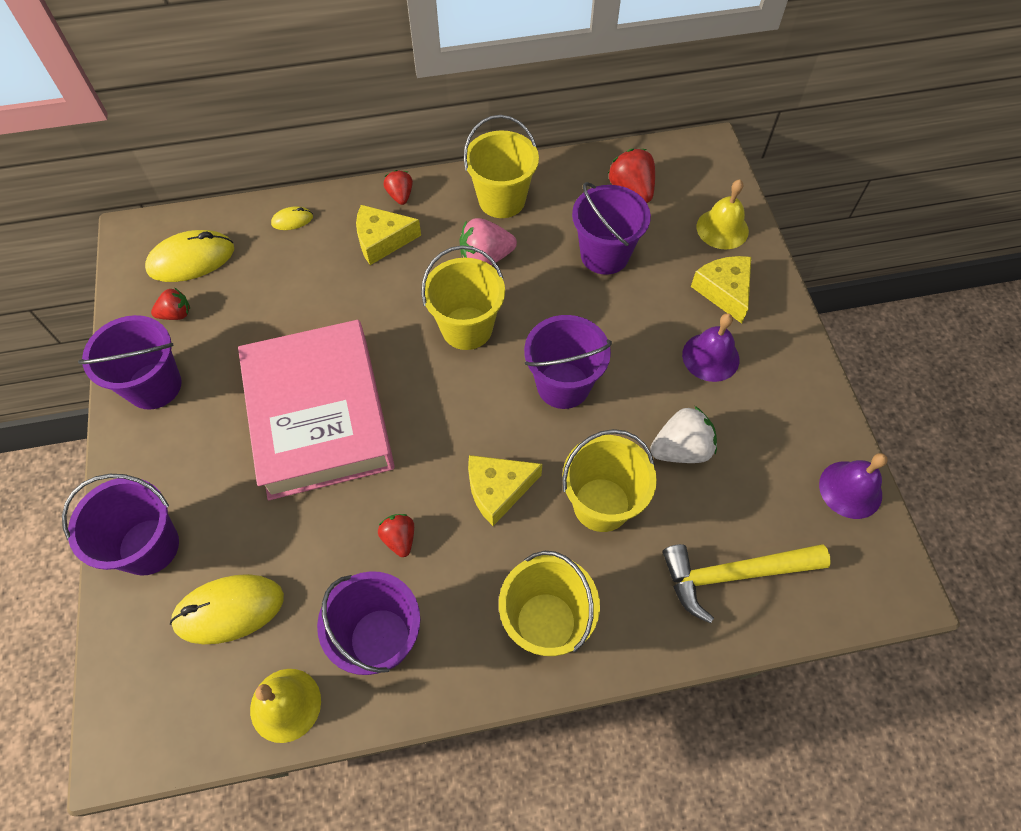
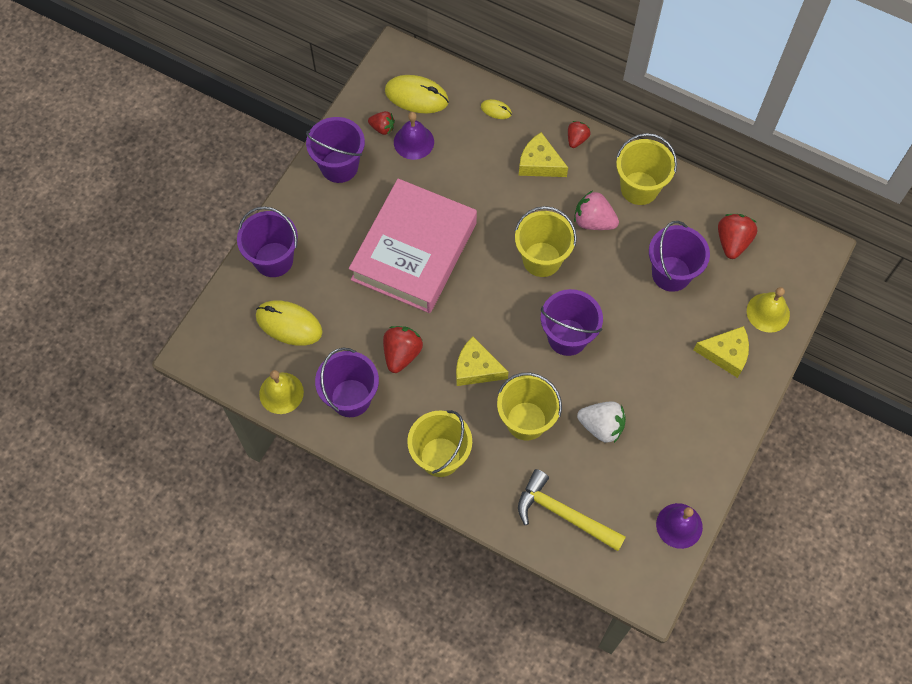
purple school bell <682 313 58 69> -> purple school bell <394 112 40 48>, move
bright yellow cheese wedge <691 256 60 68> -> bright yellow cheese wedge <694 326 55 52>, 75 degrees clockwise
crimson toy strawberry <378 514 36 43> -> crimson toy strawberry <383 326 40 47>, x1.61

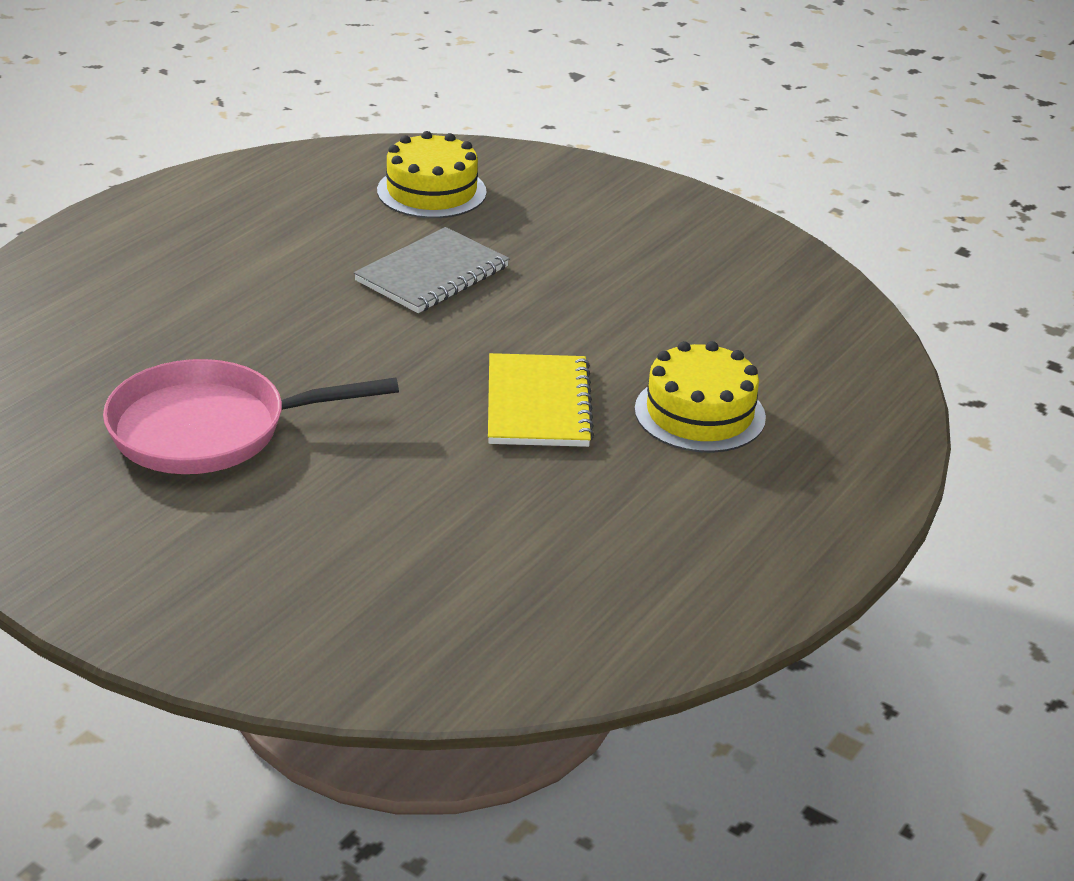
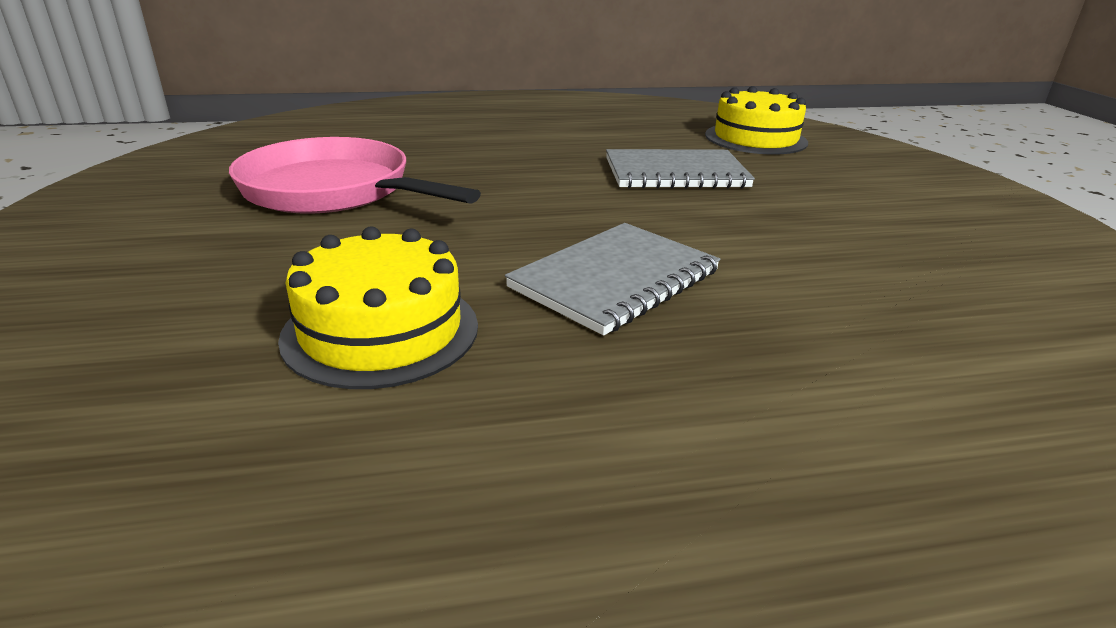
bright yellow cake <635 341 131 112> -> bright yellow cake <278 227 200 162>, move
bright yellow exercise book <488 353 106 94> -> ash-grey exercise book <505 223 215 113>

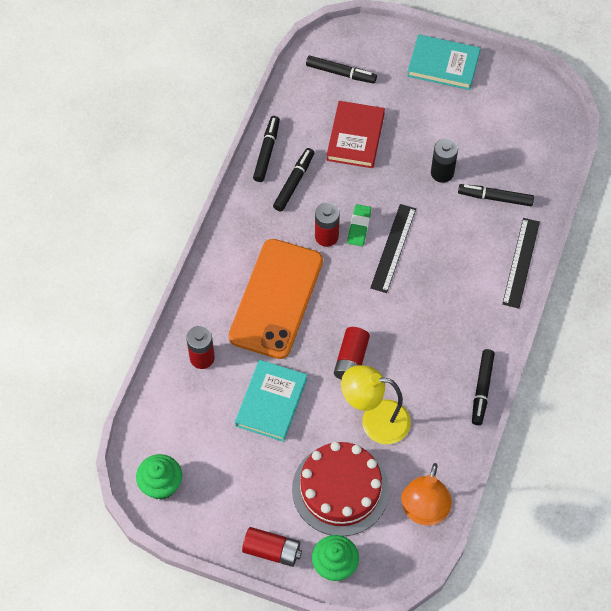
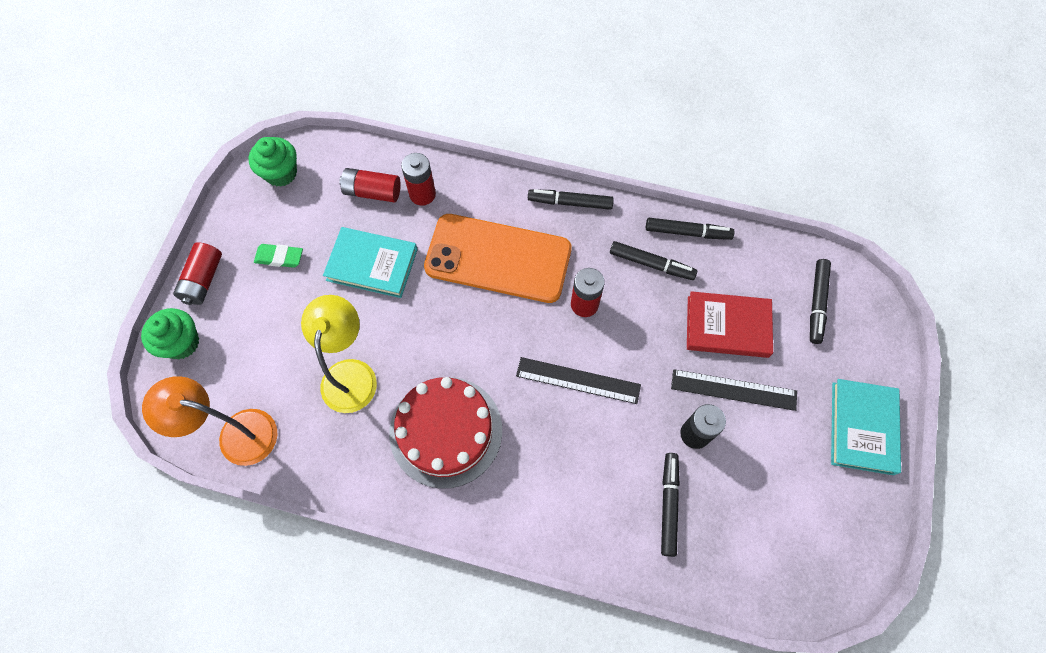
crimson cake <292 442 97 94> -> crimson cake <389 377 113 112>, move
crimson battery <334 327 36 53> -> crimson battery <339 168 62 34>, move
leaf-green gum eraser <347 204 24 42> -> leaf-green gum eraser <254 244 49 24>, move
jet-black felt pen <472 349 23 76> -> jet-black felt pen <528 189 86 21>, move
jet-black straightedge <502 218 38 90> -> jet-black straightedge <671 369 126 42>, move

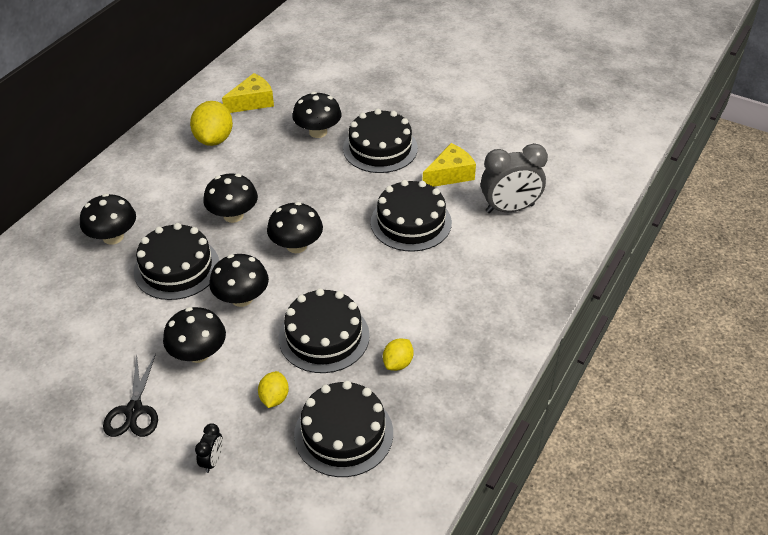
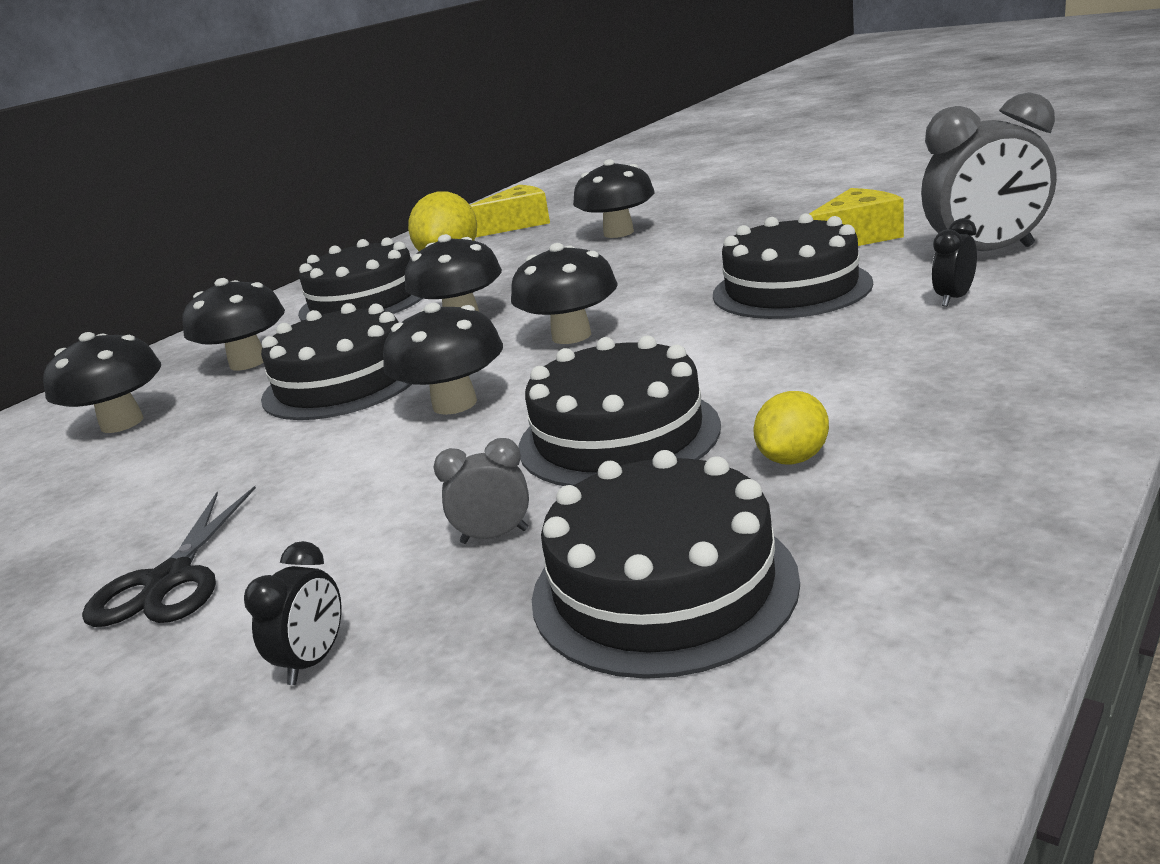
none -> jet-black clock <932 218 45 89>
jet-black fungus <163 307 63 56> -> jet-black fungus <43 332 118 101>, move
jet-black cake <343 109 75 64> -> jet-black cake <298 237 124 84>, move
bright yellow lemon <258 371 31 37> -> ash-grey clock <433 438 96 106>

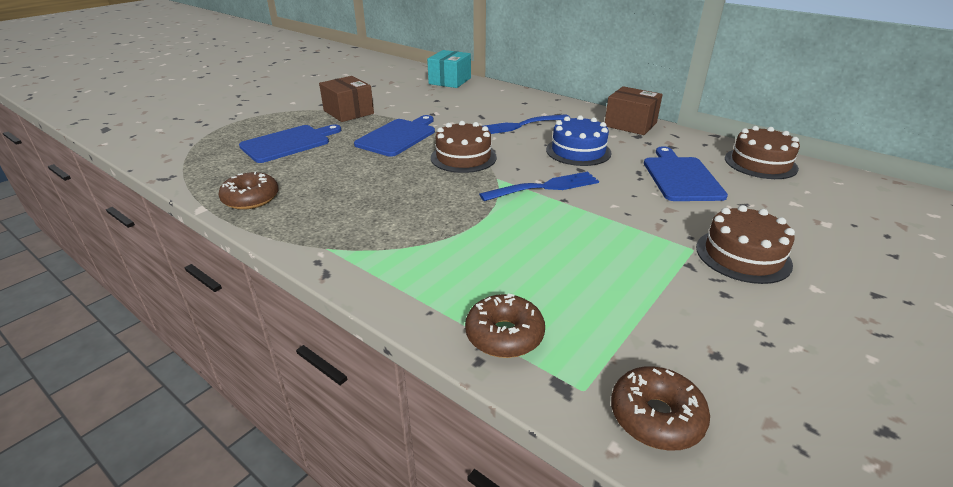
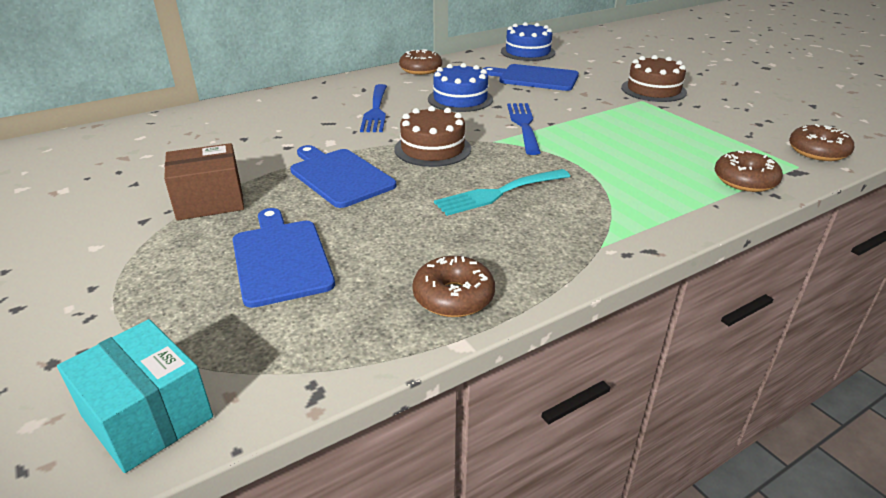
none -> turquoise table fork <434 169 136 47>
turquoise package <427 50 44 38> -> turquoise package <57 319 156 154>, move
russet package <605 86 58 49> -> russet donut <399 49 43 26>
russet cake <725 126 75 53> -> cobalt cake <501 22 54 39>

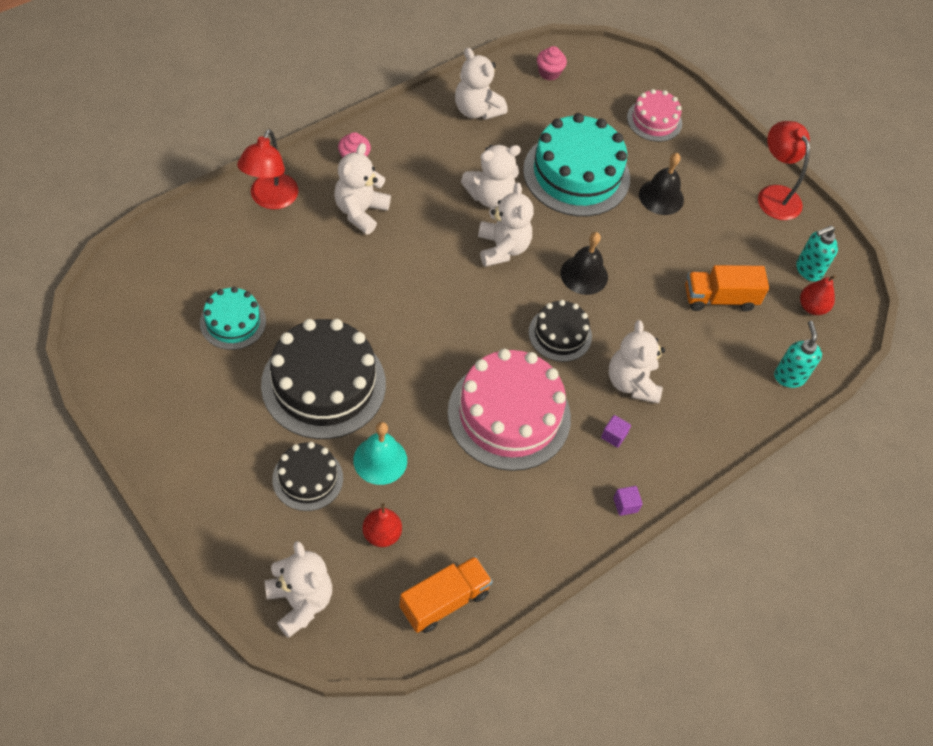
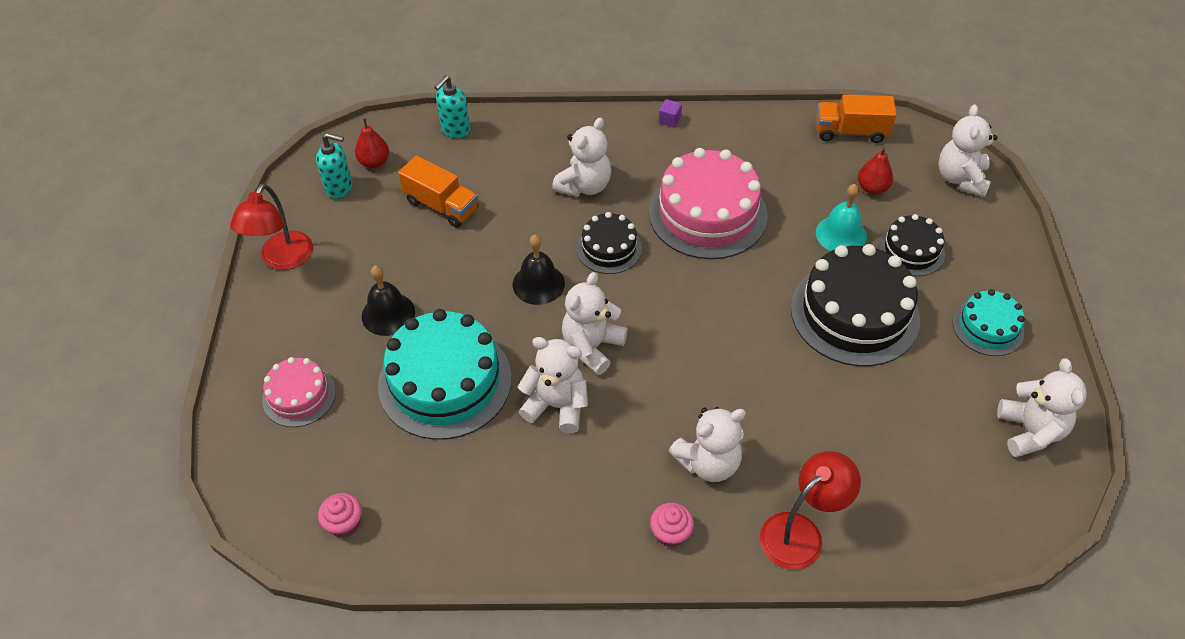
purple block <601 415 30 33> -> none
turquoise cake <200 287 66 63> -> turquoise cake <953 289 72 67>, move
white stuffed bear <455 48 52 72> -> white stuffed bear <997 358 90 99>, move

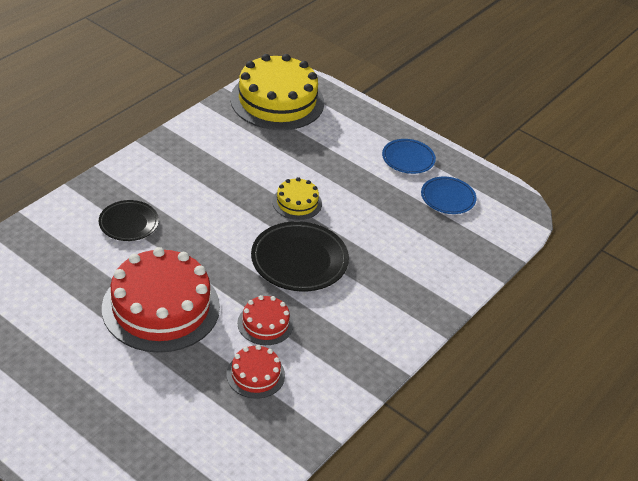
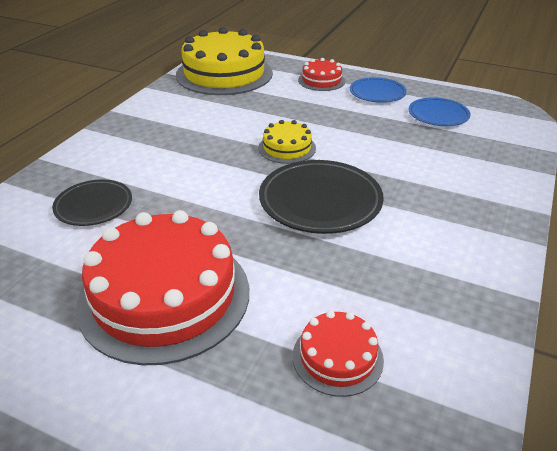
crimson cake <237 295 57 50> -> crimson cake <298 58 47 33>, move

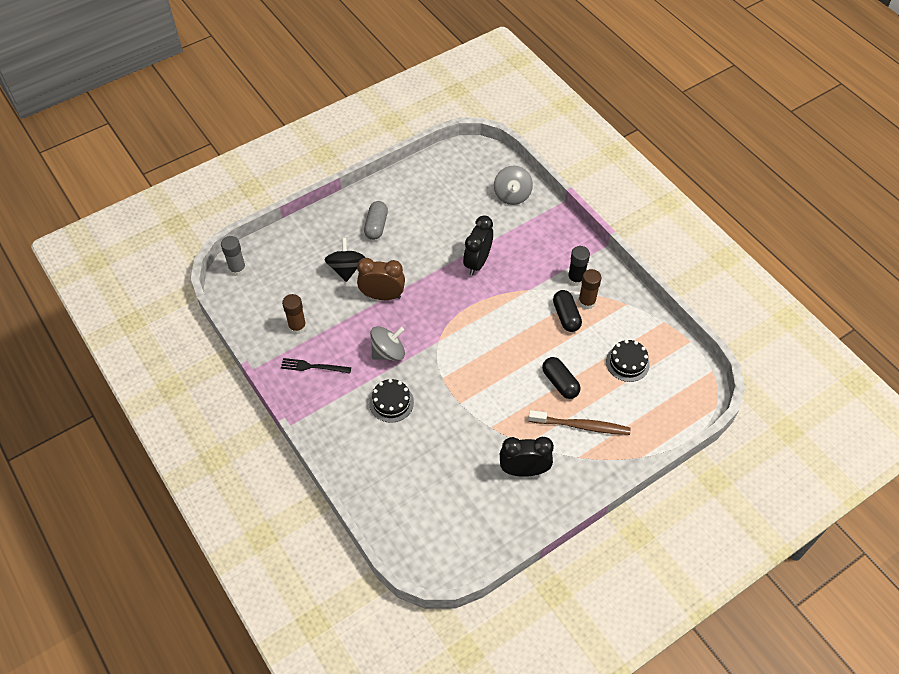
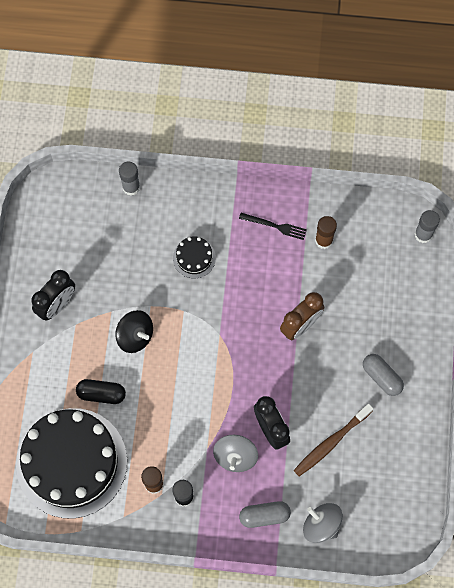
jet-black pill shape <553 290 29 42> -> none
none -> ash-grey glue stick <119 161 21 35>
none -> ash-grey pill shape <239 501 52 27>
jet-black toy top <325 238 40 44> -> jet-black toy top <115 310 38 43>, move
ash-grey toy top <370 326 35 35> -> ash-grey toy top <213 435 45 37>, move
russet dental brush <528 410 103 25> -> russet dental brush <294 403 80 73>, move
jet-black table fork <281 358 70 16> -> jet-black table fork <239 213 68 27>, 60 degrees clockwise
jet-black cake <606 340 44 42> -> jet-black cake <16 408 111 111>, x2.45

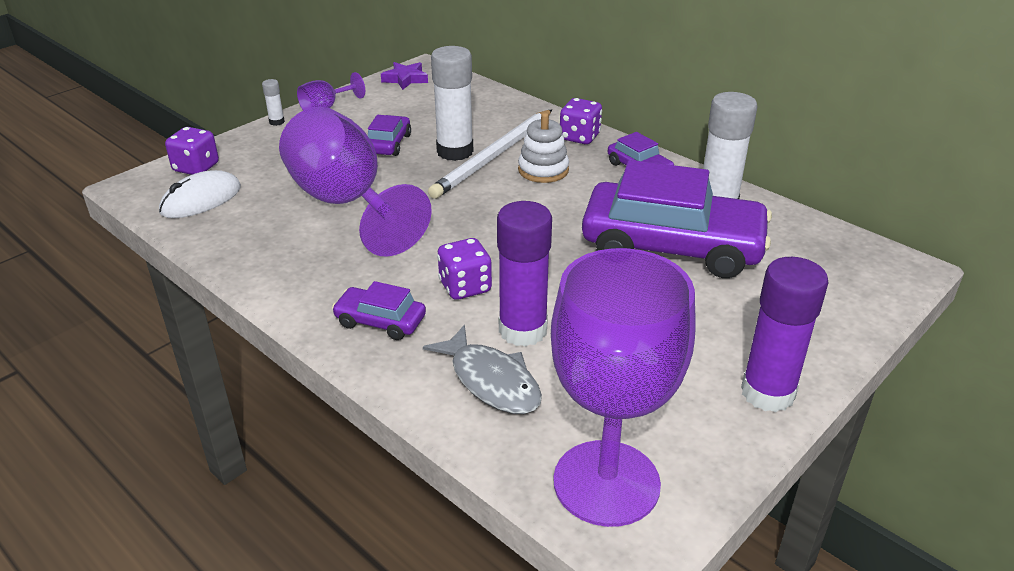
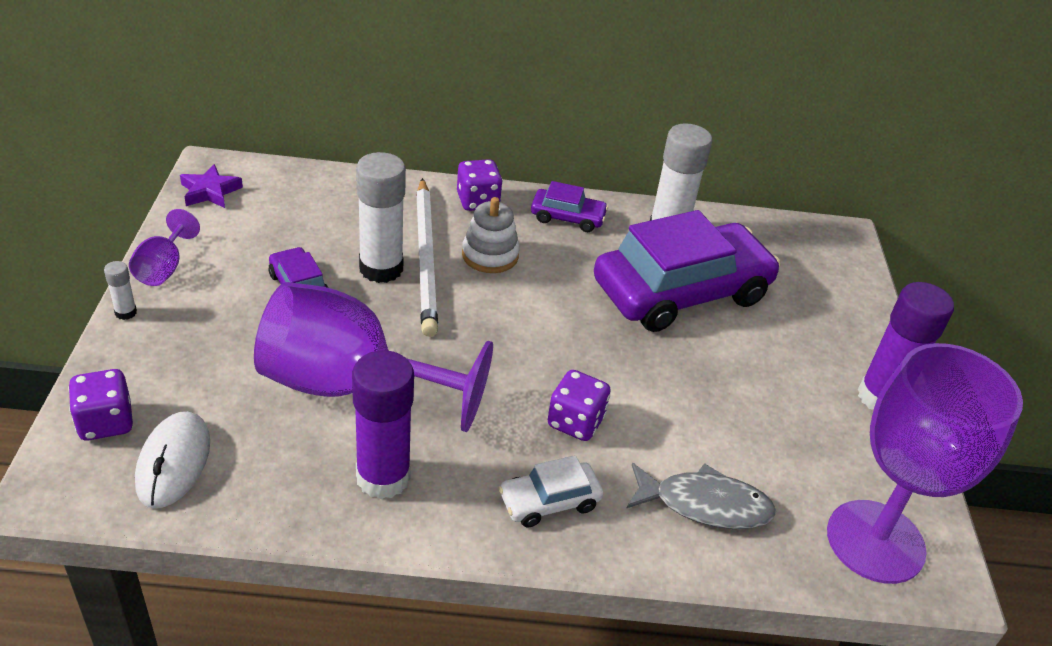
purple glue stick <497 201 55 146> -> purple glue stick <352 350 62 149>, move
purple car <332 281 94 59> -> white car <499 455 104 72>

